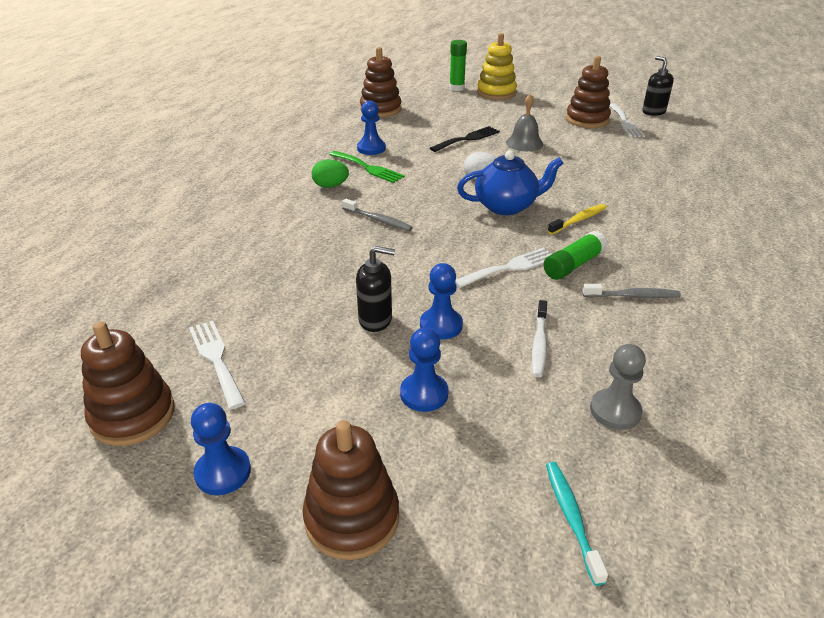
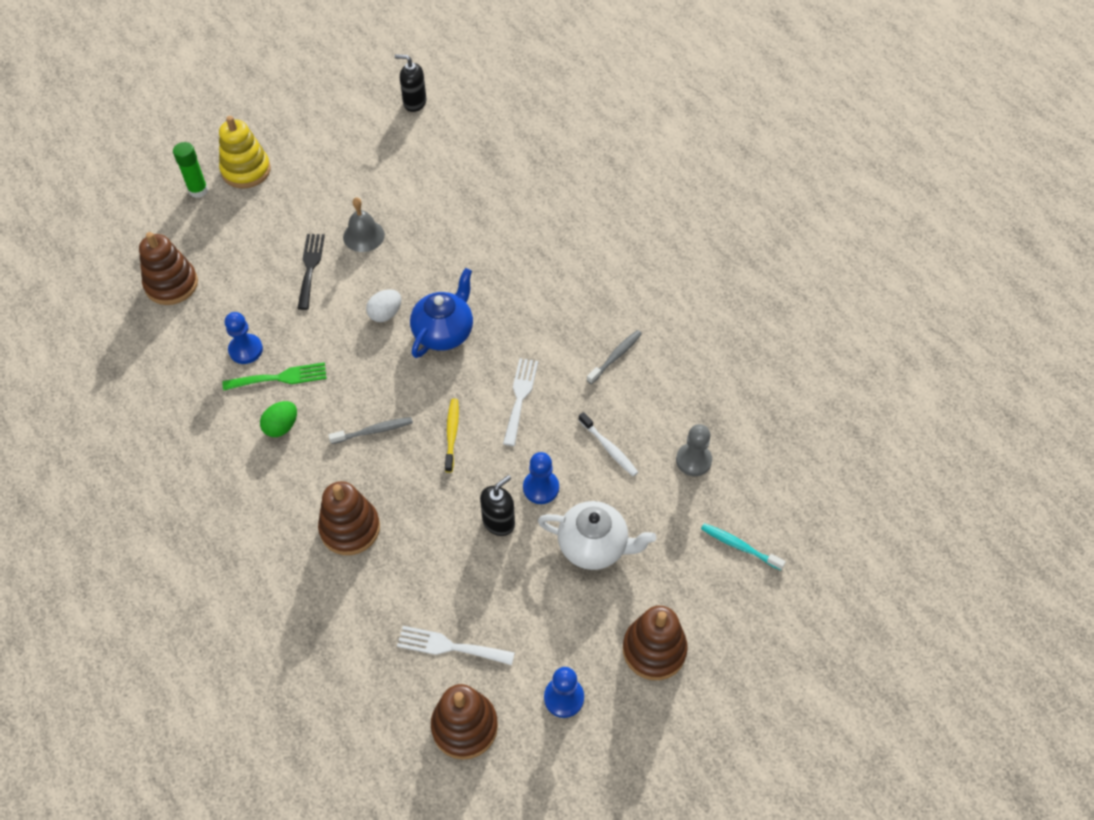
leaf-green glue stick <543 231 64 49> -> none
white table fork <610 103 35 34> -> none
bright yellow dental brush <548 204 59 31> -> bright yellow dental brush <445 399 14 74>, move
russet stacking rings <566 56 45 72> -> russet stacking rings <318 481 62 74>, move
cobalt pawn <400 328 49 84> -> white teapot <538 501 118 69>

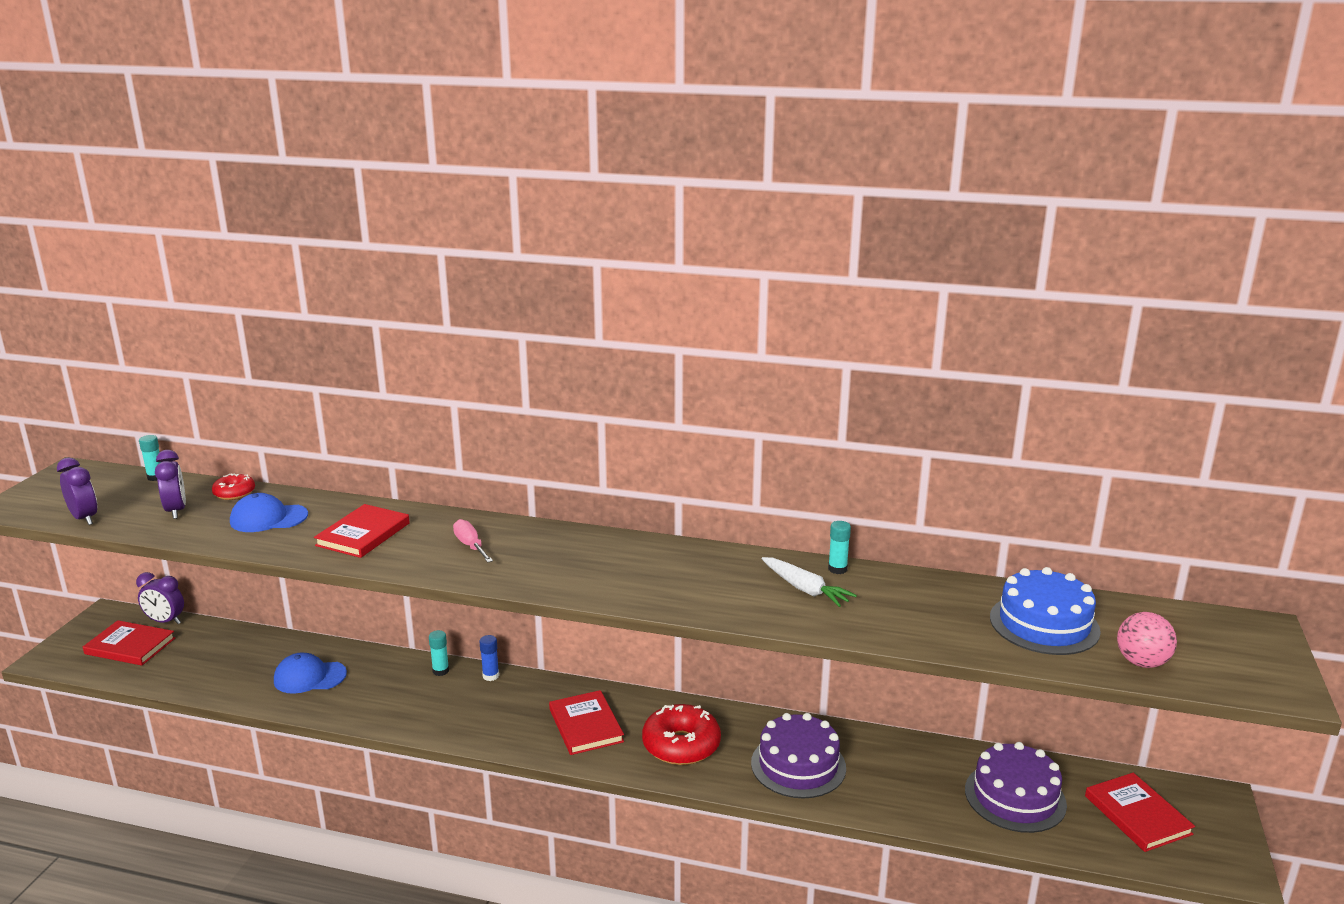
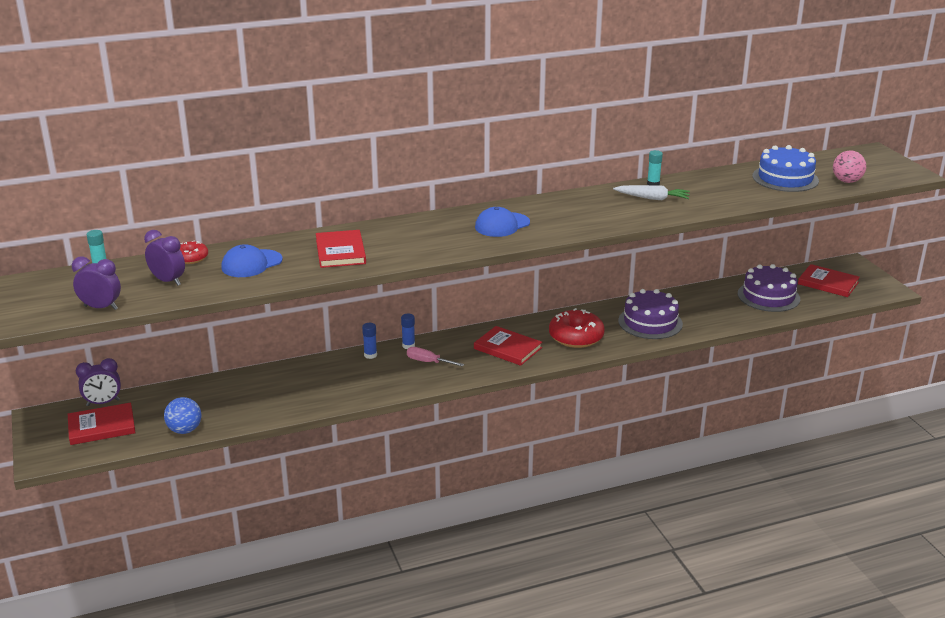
none -> cobalt ball <164 397 38 37>
cobalt peaked cap <274 653 73 41> -> cobalt peaked cap <475 207 55 30>, move
rose-pink hand screwdriver <453 519 40 43> -> rose-pink hand screwdriver <407 347 57 20>, move
turquoise glue stick <429 630 20 46> -> cobalt glue stick <362 323 15 36>

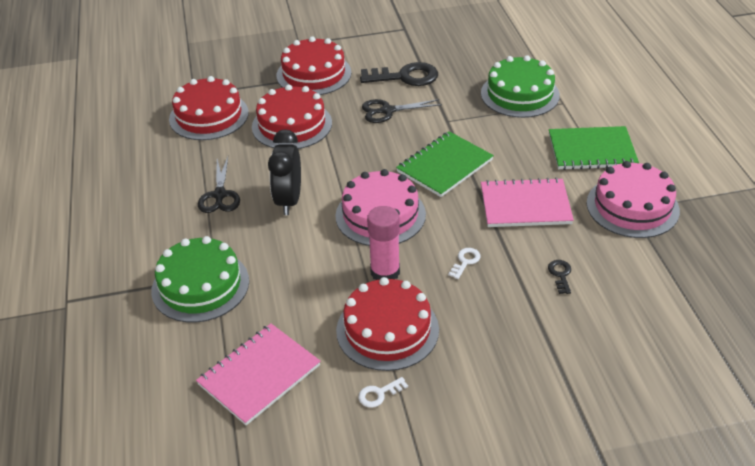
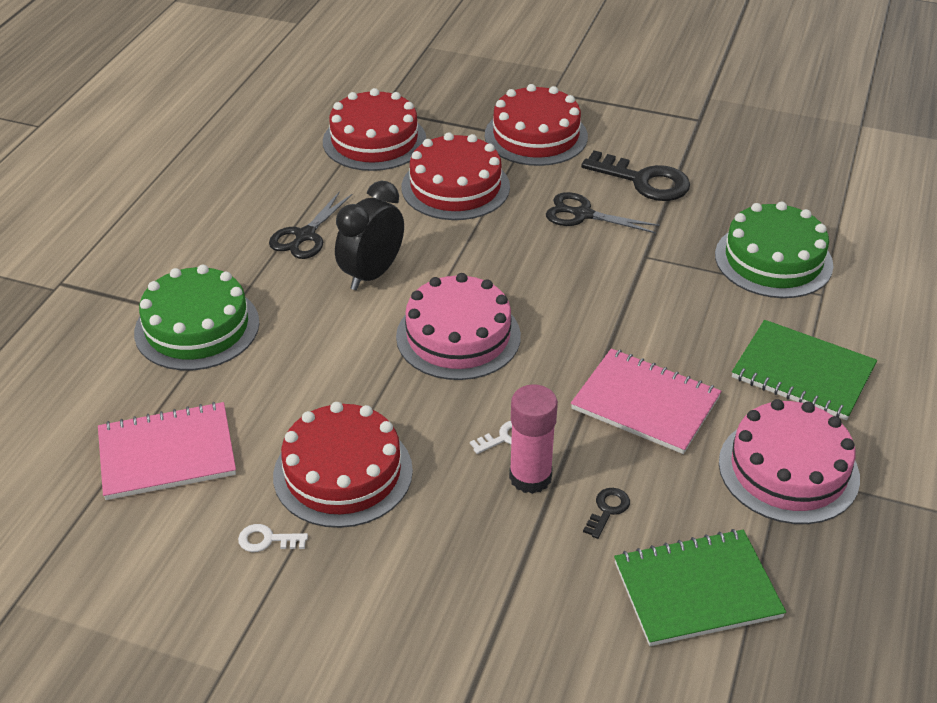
rose-pink glue stick <367 206 33 74> -> rose-pink glue stick <509 384 49 110>, move
leaf-green exercise book <396 131 98 66> -> leaf-green exercise book <614 529 172 117>, move

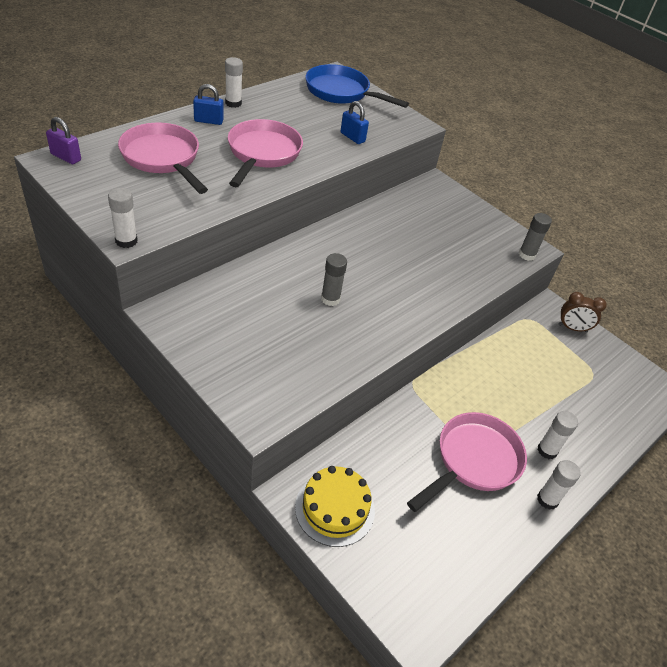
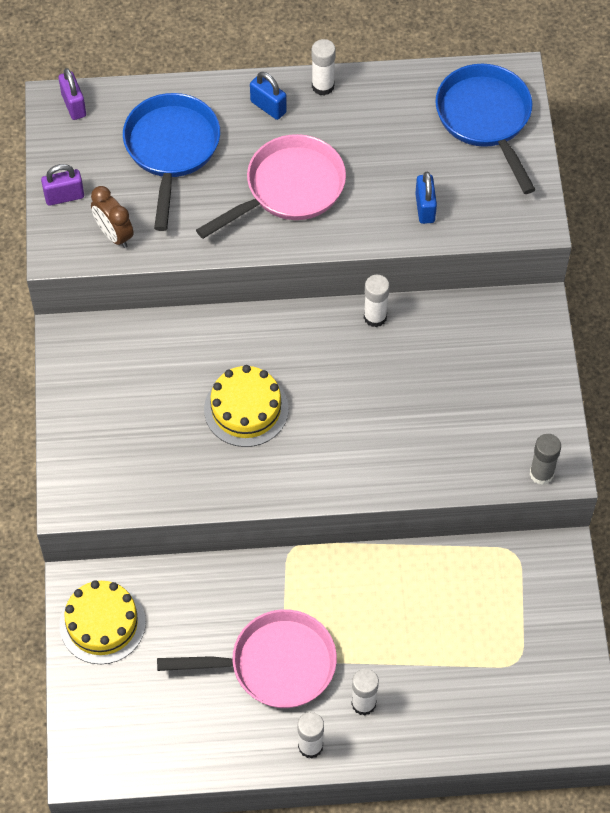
none -> purple small lock <41 164 43 42>
white glue stick <108 188 30 60> -> white glue stick <364 275 26 52>, move
russet clock <559 292 48 40> -> russet clock <91 186 43 62>, move
ash-grey glue stick <321 253 26 53> -> bright yellow cake <204 365 85 82>
rose-pink frying pan <118 123 90 71> -> cobalt frying pan <123 93 97 138>

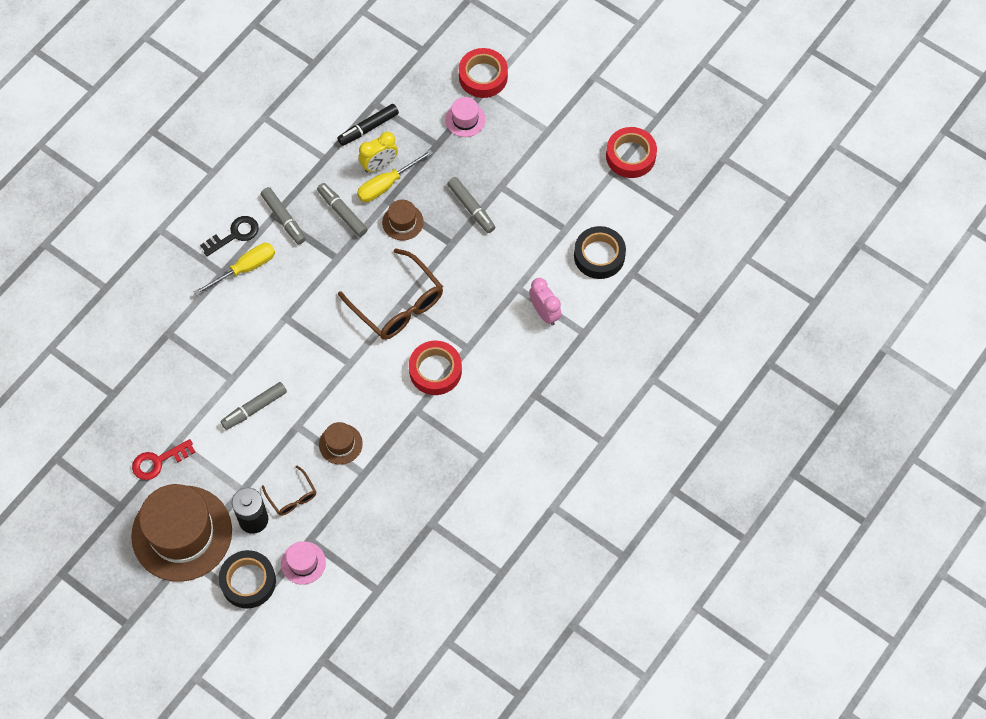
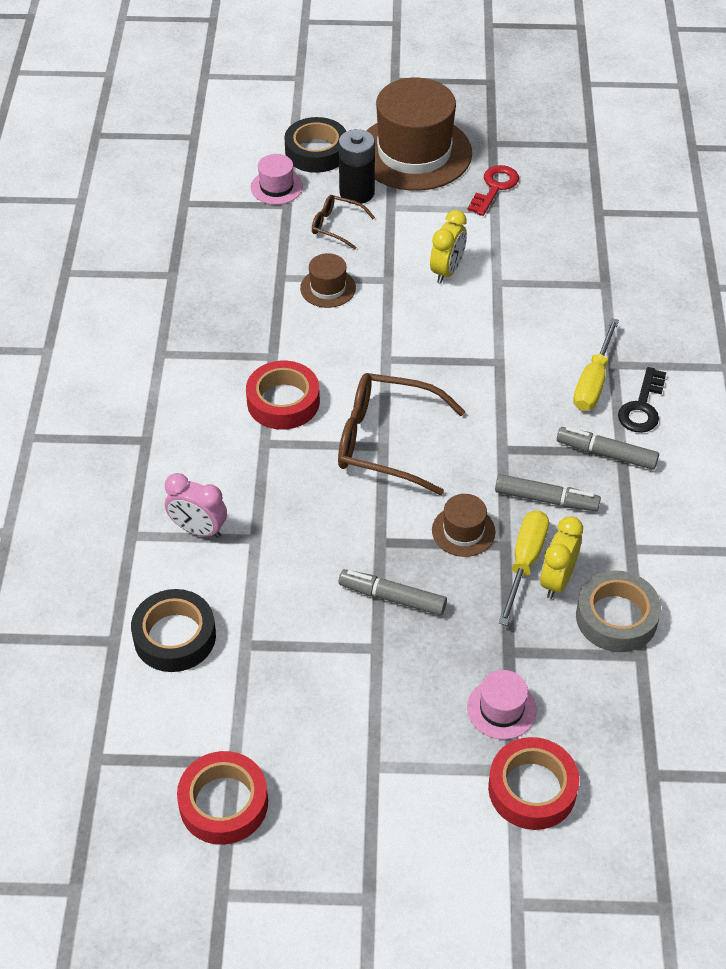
ash-grey felt pen <221 382 66 48> -> bright yellow clock <430 210 37 74>
jet-black felt pen <337 104 62 42> -> ash-grey roll of tape <576 570 85 82>

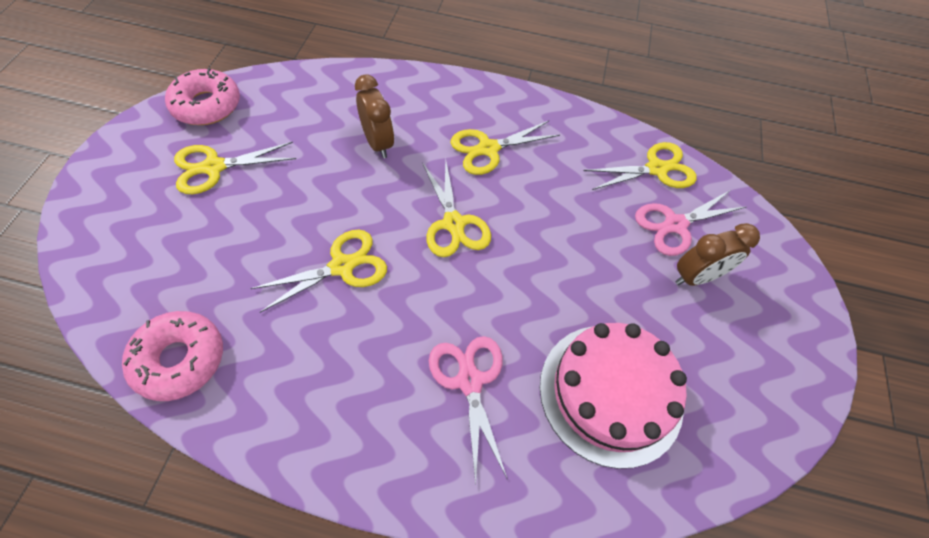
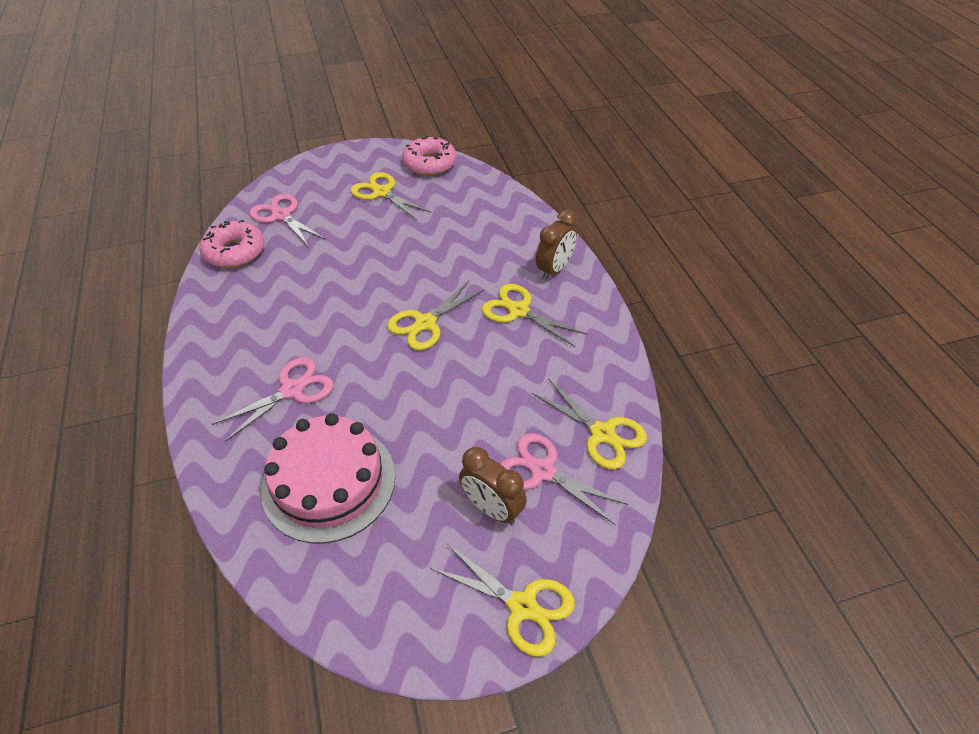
none -> rose-pink scissors <250 194 77 53>
bright yellow scissors <250 230 137 83> -> bright yellow scissors <430 544 145 113>, move
russet clock <355 74 39 84> -> russet clock <536 210 41 70>, move

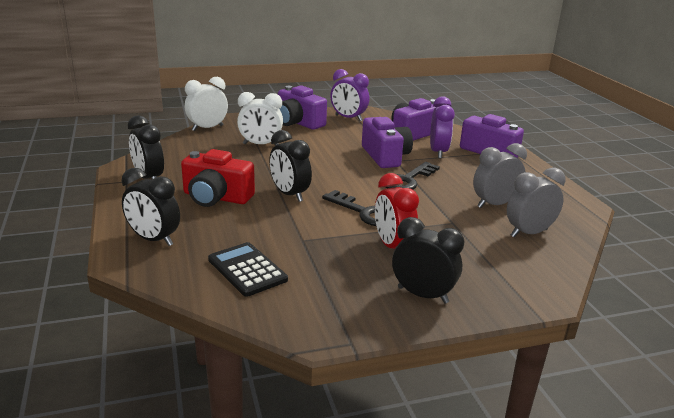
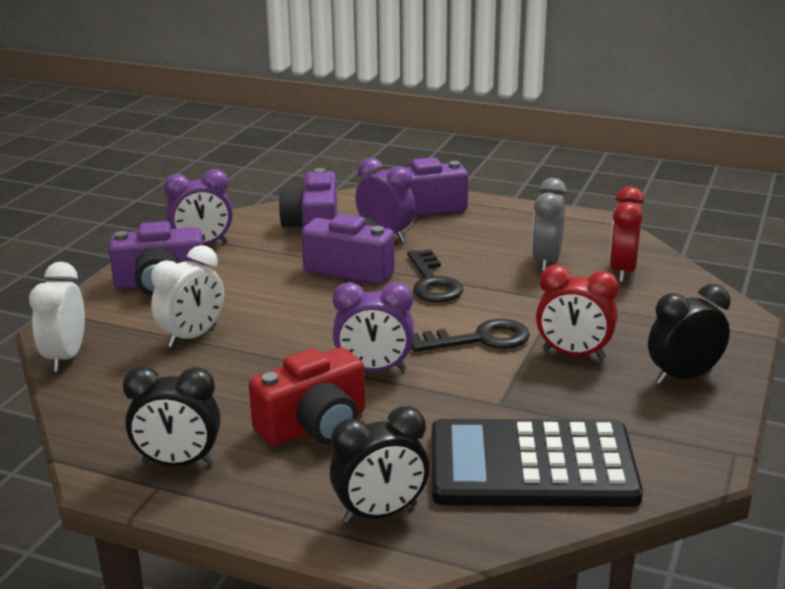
jet-black clock <269 130 43 72> -> purple clock <333 282 81 89>
ash-grey clock <507 168 59 70> -> crimson clock <609 187 35 95>
jet-black pocket calculator <208 242 80 55> -> jet-black pocket calculator <432 419 211 88>, x1.80

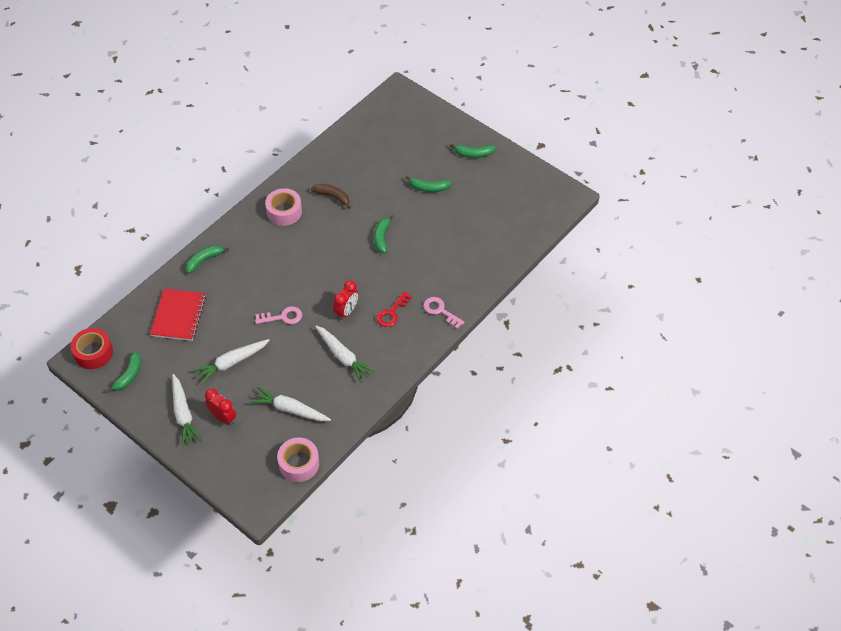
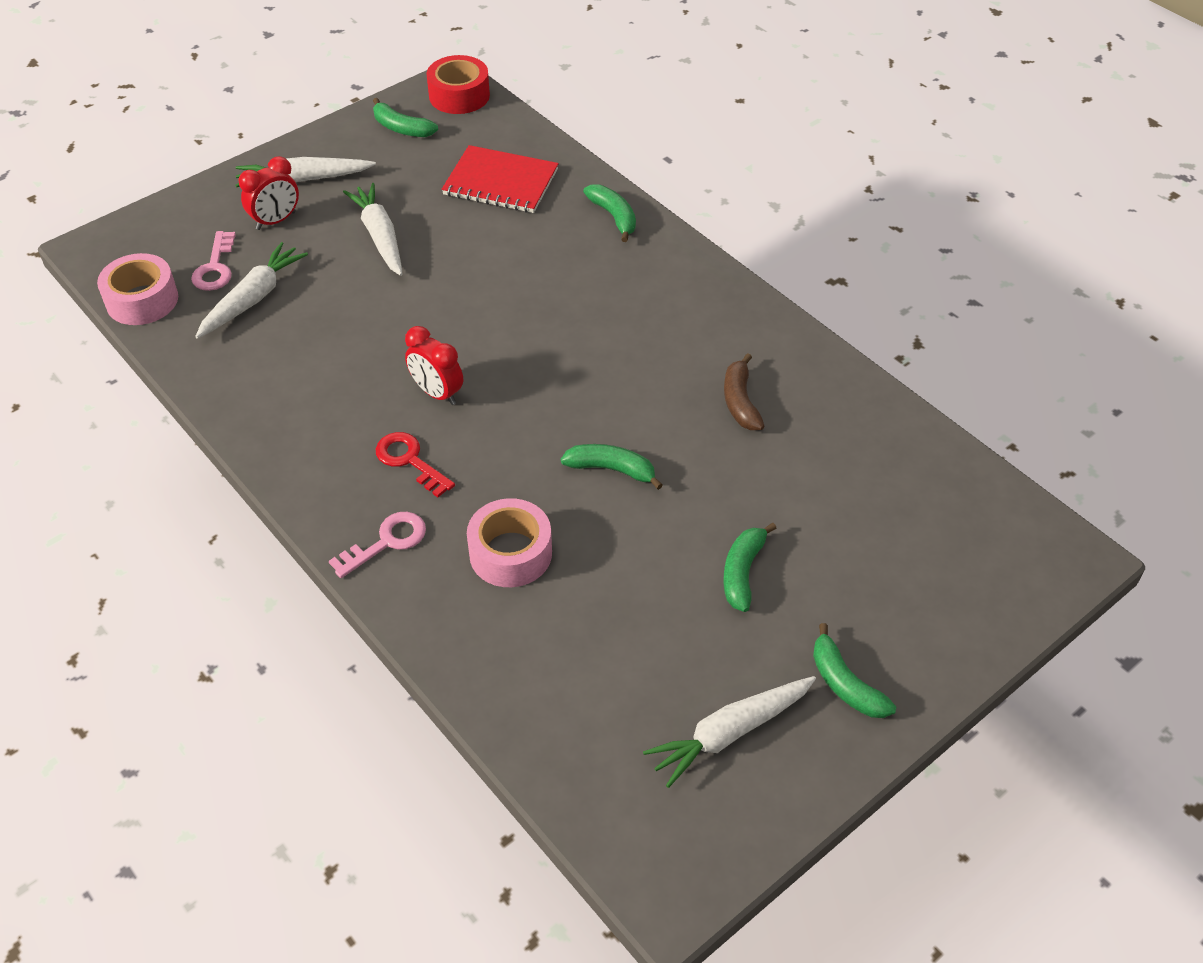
rose-pink key <255 306 47 18> -> rose-pink key <191 231 45 60>, move
rose-pink roll of tape <265 188 37 38> -> rose-pink roll of tape <467 498 85 89>, move
white toy carrot <315 326 60 56> -> white toy carrot <643 676 173 112>, move
russet toy banana <311 184 39 25> -> russet toy banana <724 353 40 77>, 135 degrees clockwise
leaf-green toy banana <450 143 46 15> -> leaf-green toy banana <813 623 83 95>, 45 degrees counterclockwise

